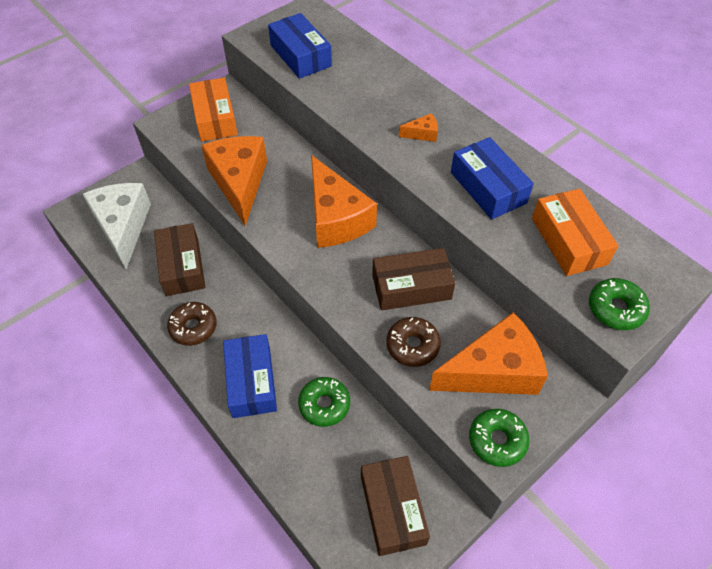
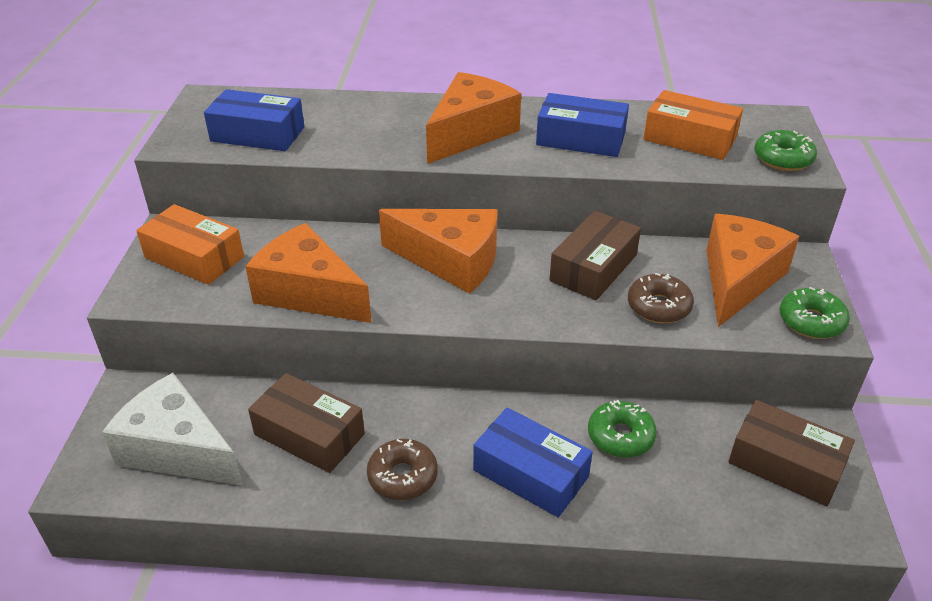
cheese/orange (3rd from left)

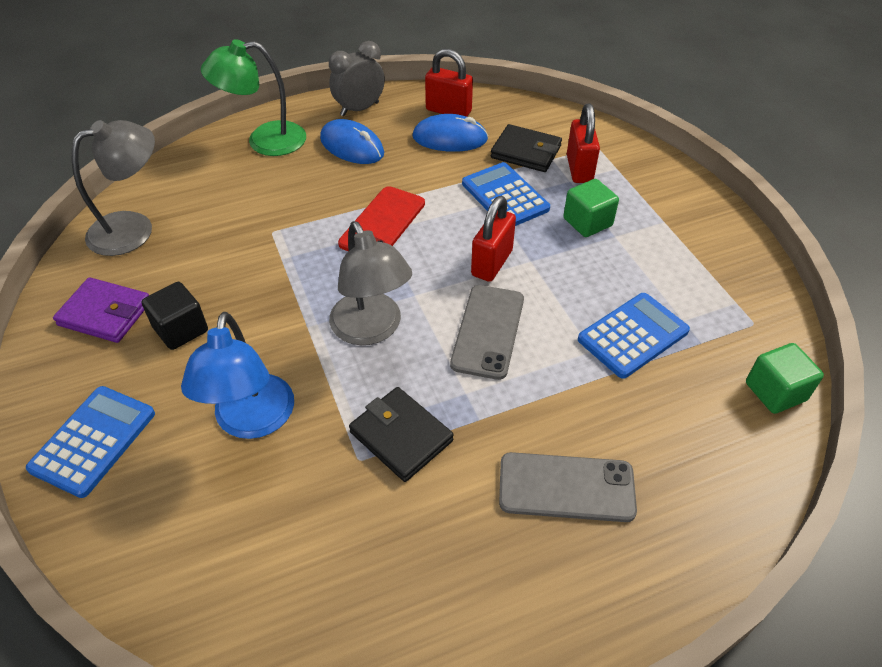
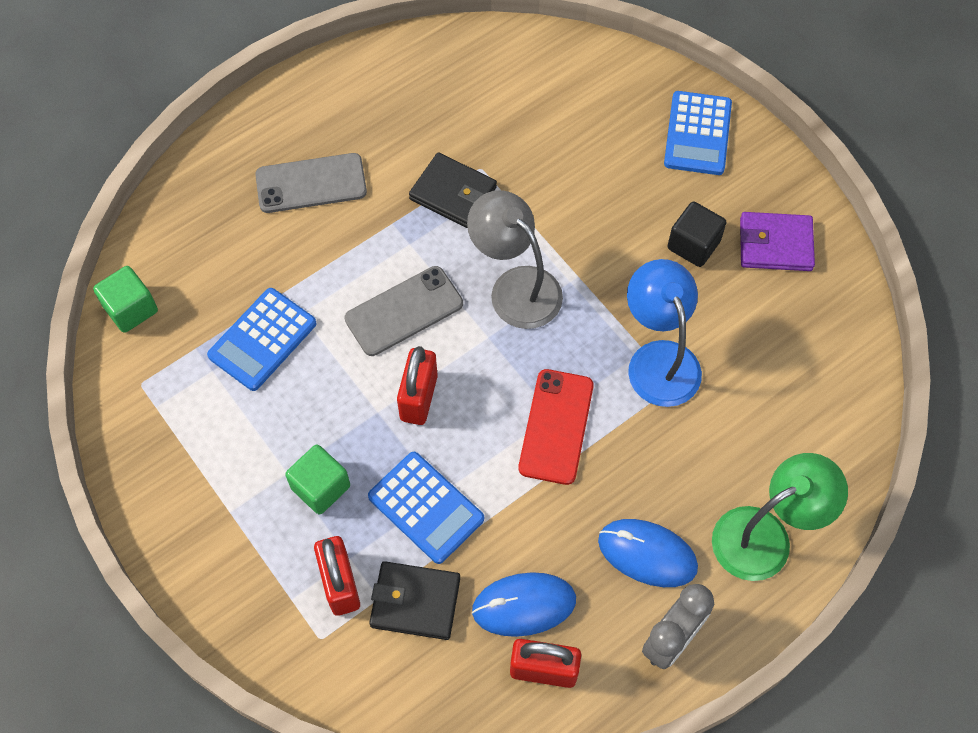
lamp/grey (1st from left in the first image)
lamp/blue
phone/grey (2nd from left)

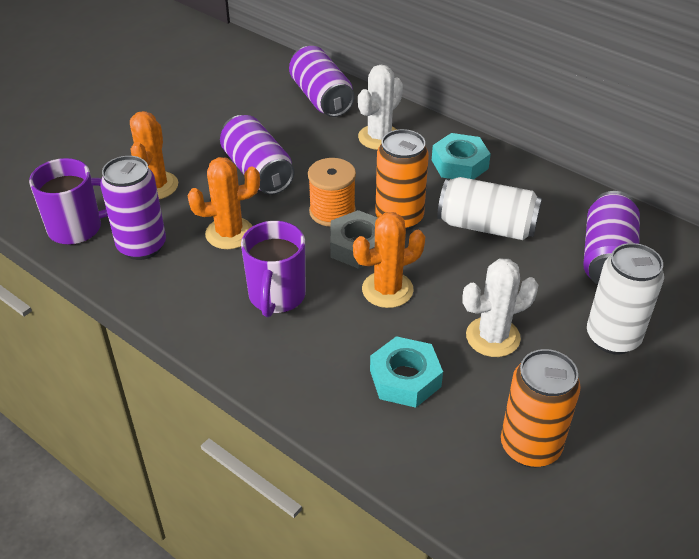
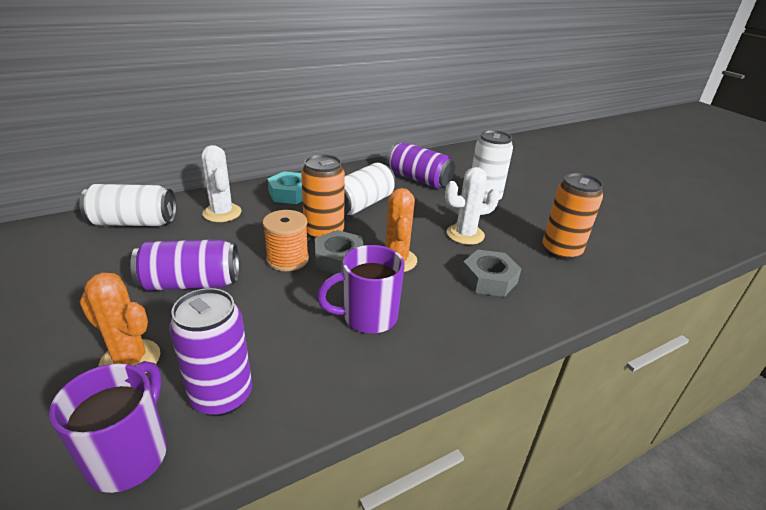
cactus/orange (2nd from left in the first image)
mug/purple (2nd from left)
can/white (1st from left)
nut/grey (2nd from left)
cactus/white (2nd from left)

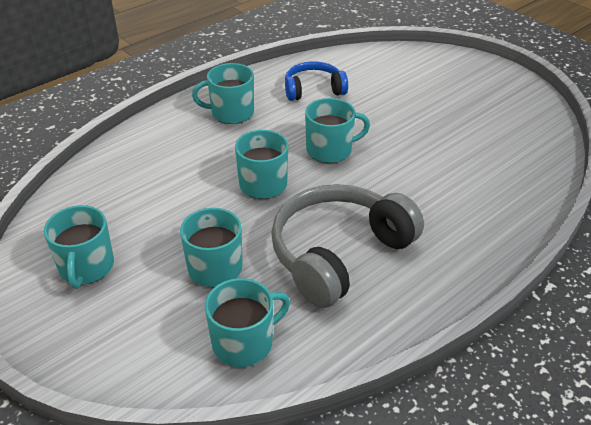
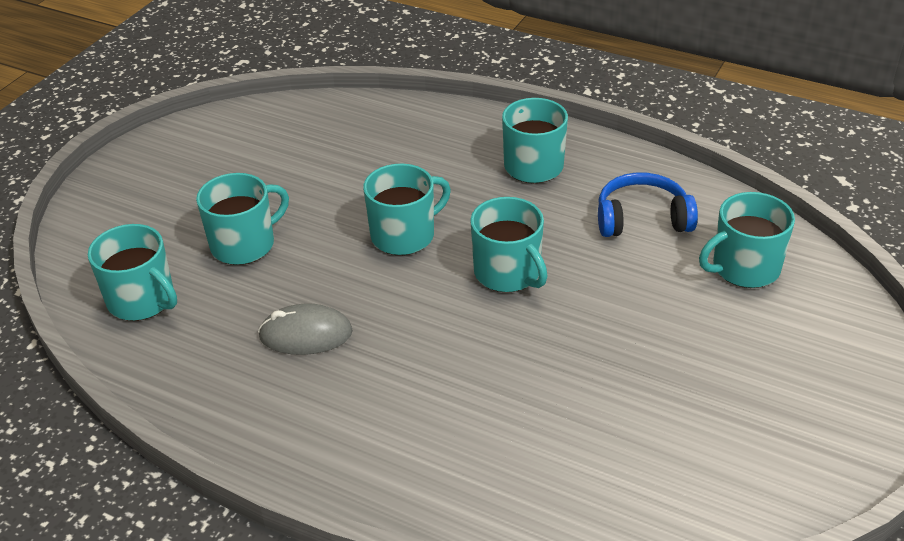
mug/turquoise (6th from left)
mouse/grey
headphones/blue

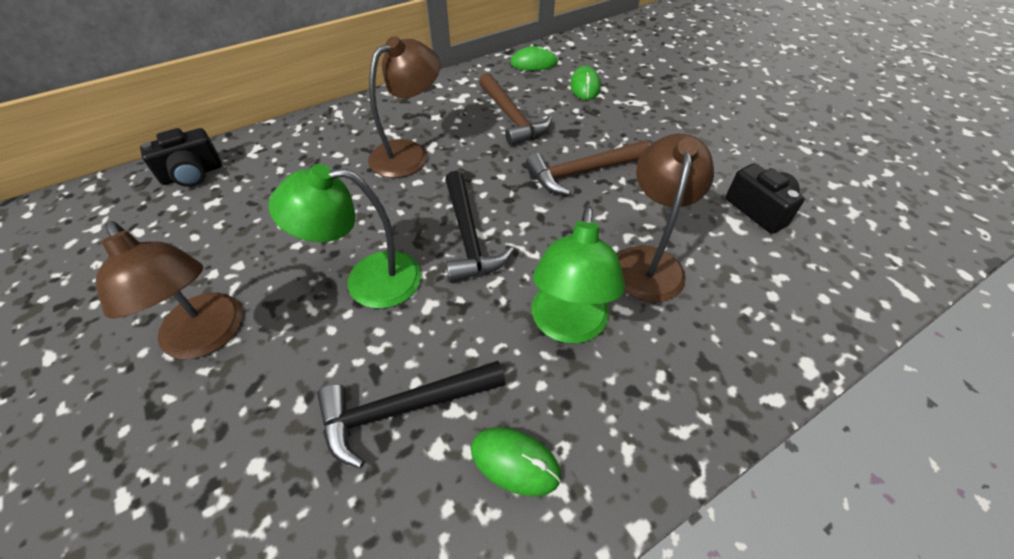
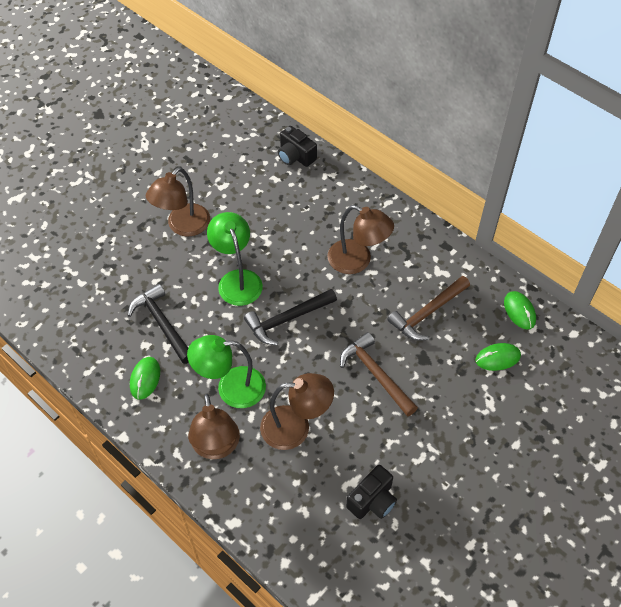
lamp/brown (2nd from left)

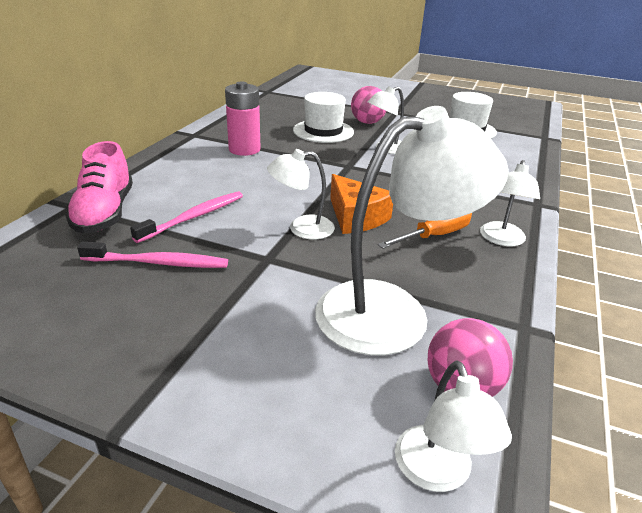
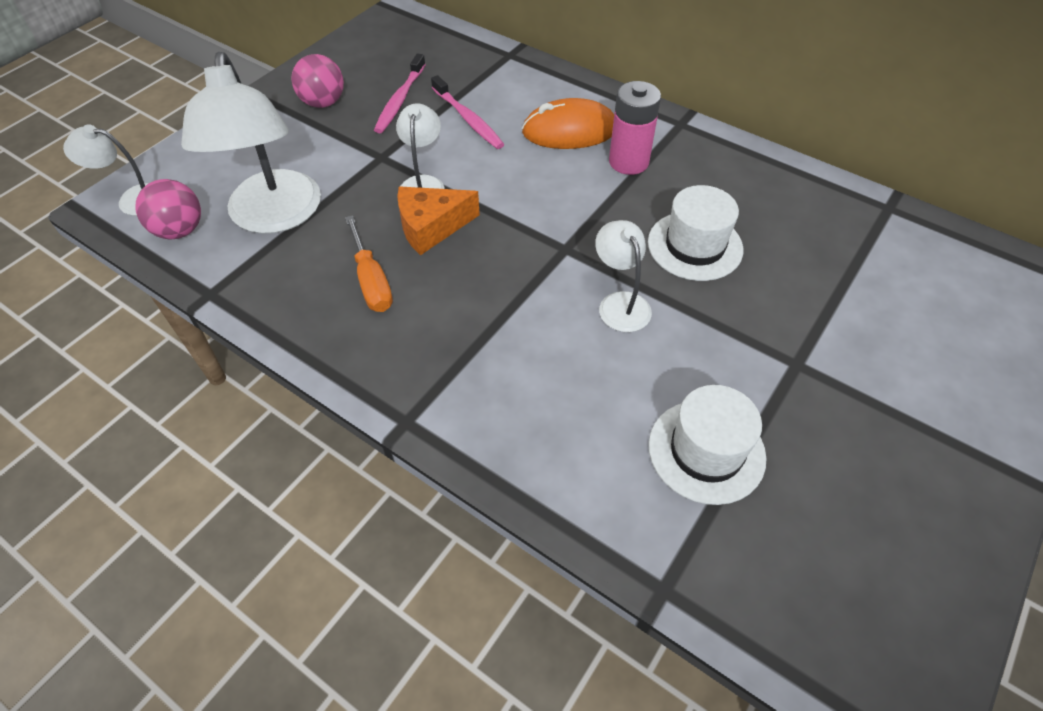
shoe/pink
ball/pink (2nd from left)
lamp/white (5th from left in the first image)
mouse/orange

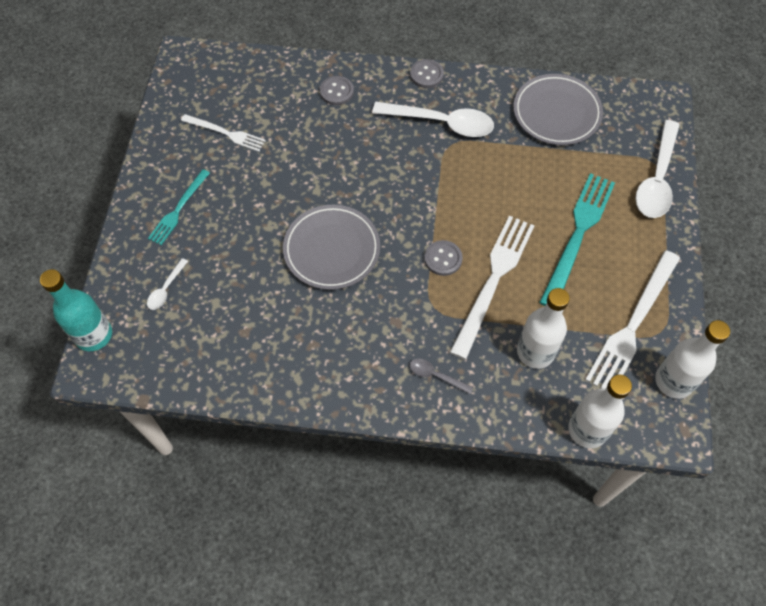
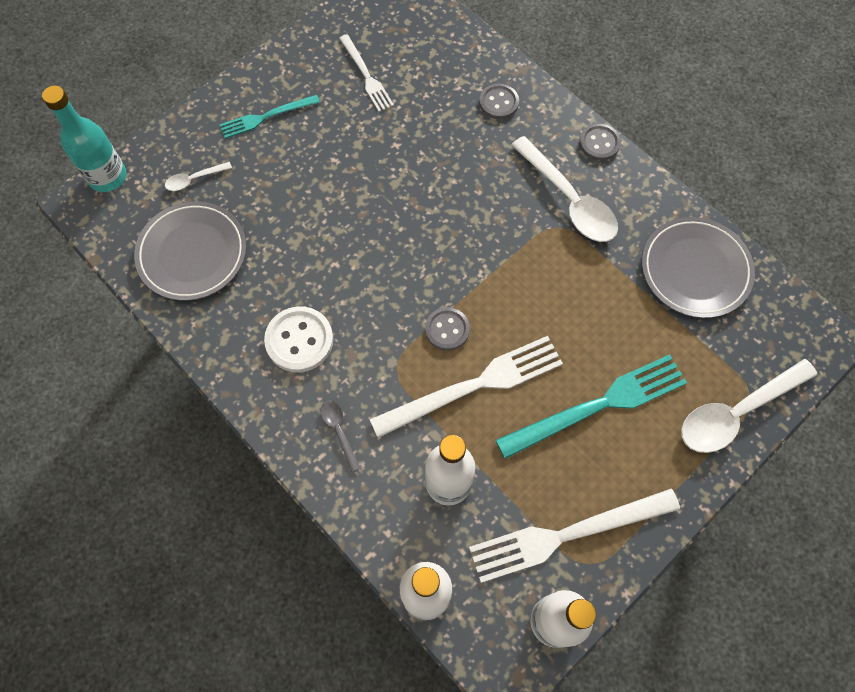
plate/grey (1st from left)
button/white

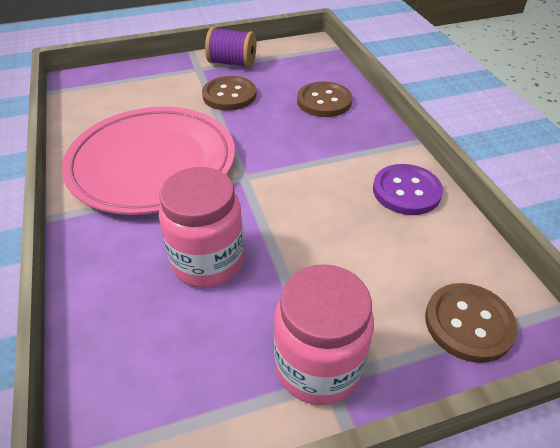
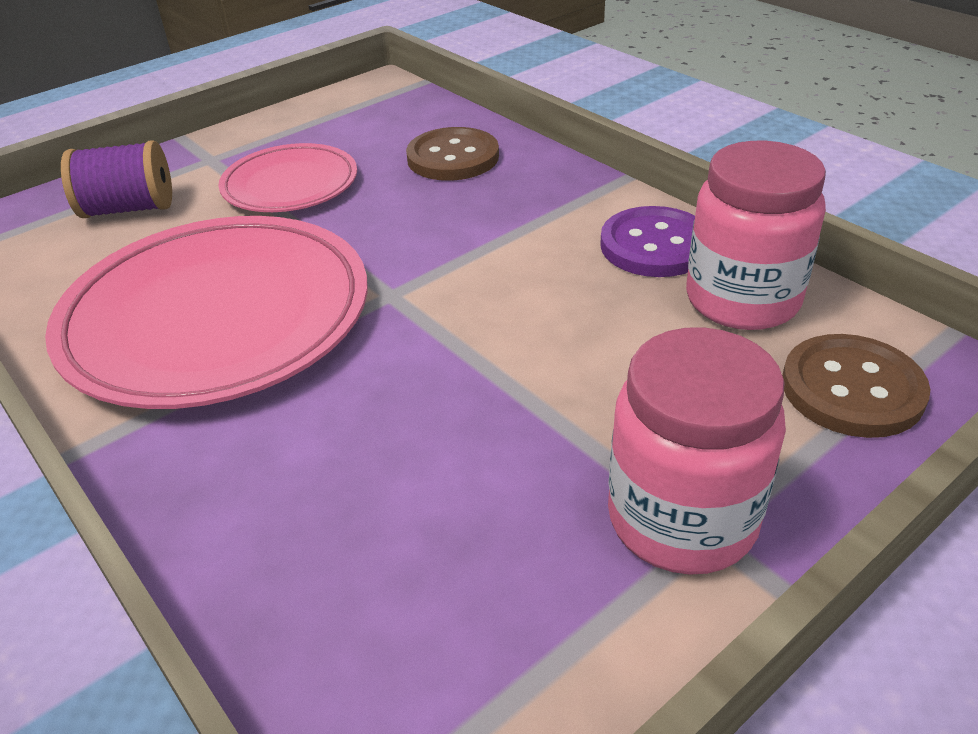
jar/pink (2nd from left)
plate/pink (2nd from left)
spool/purple

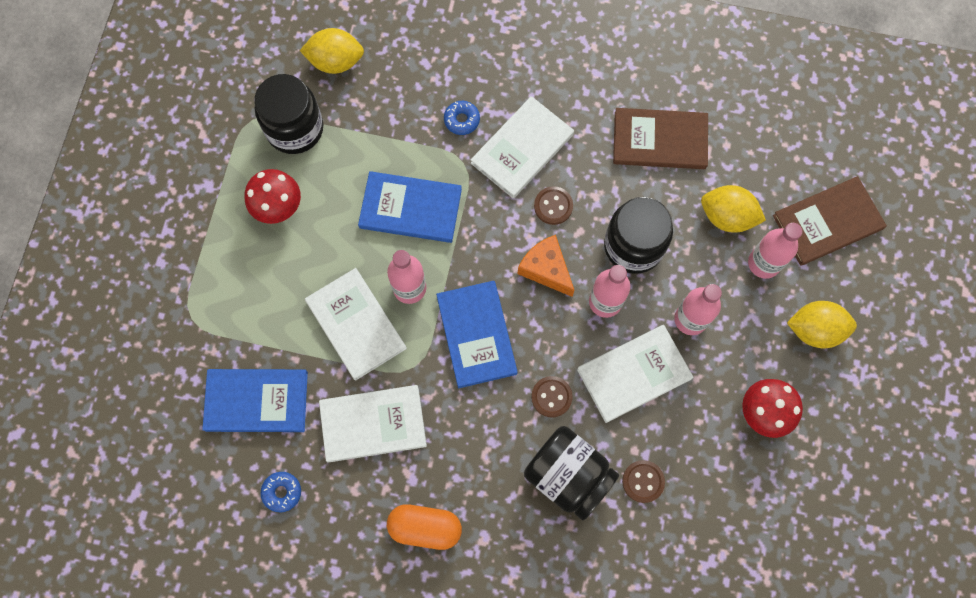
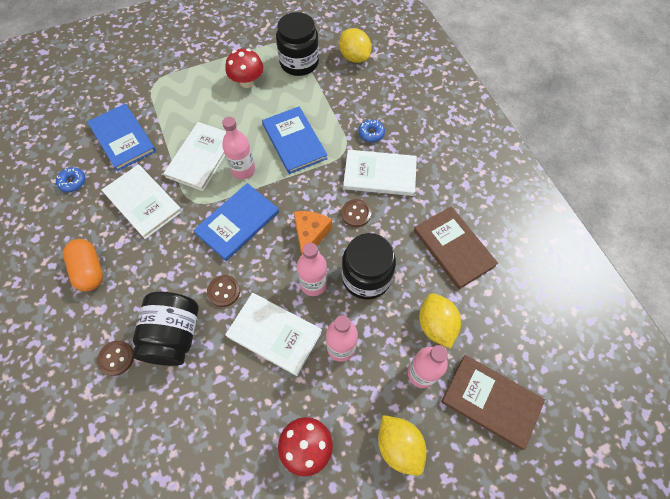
button/brown (1st from left)

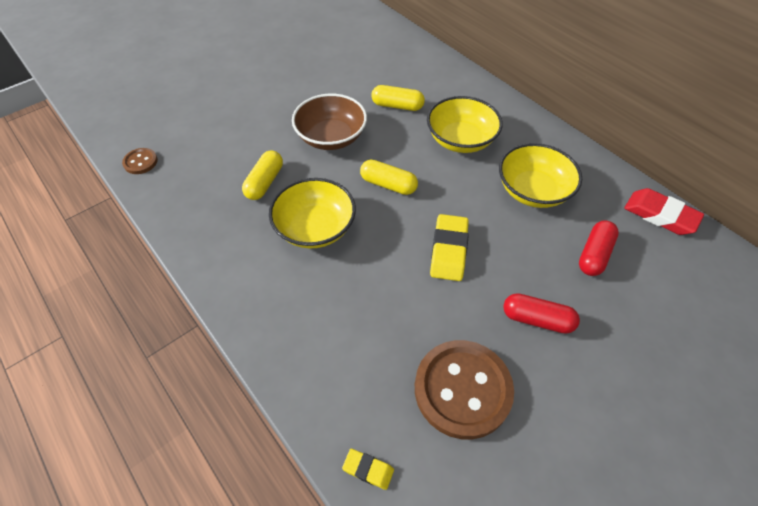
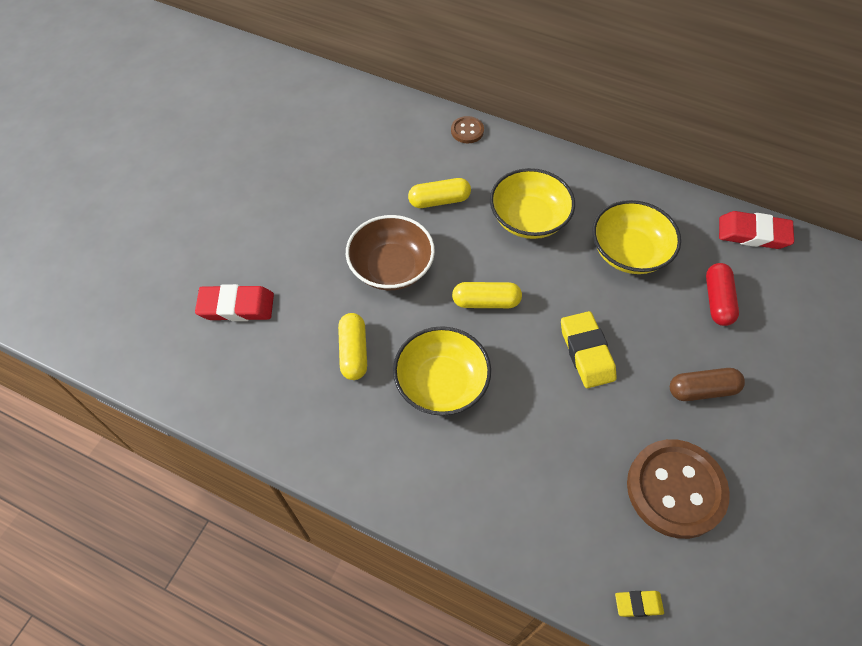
button/brown (1st from left)
capsule/brown
eraser/red (1st from left)

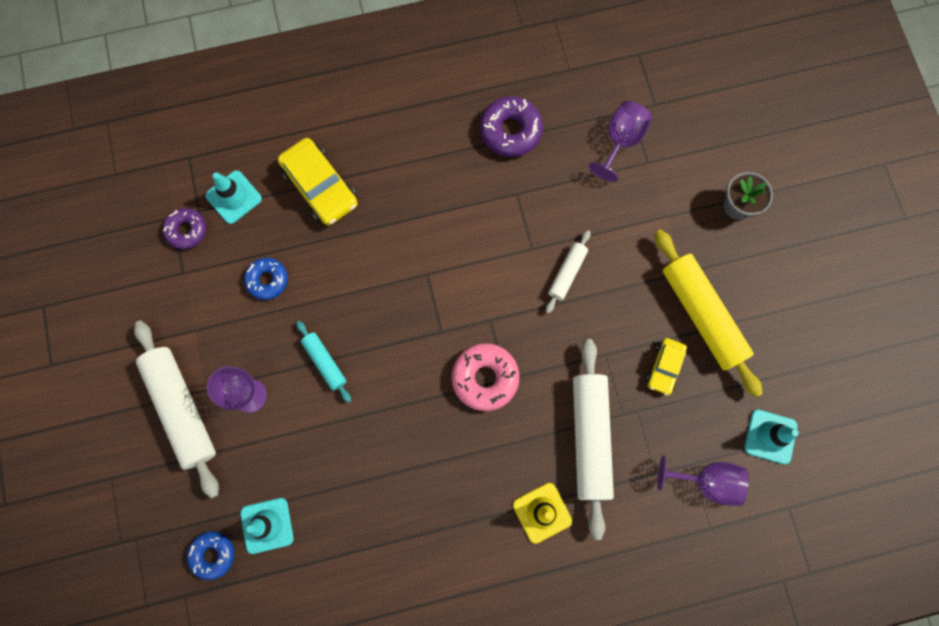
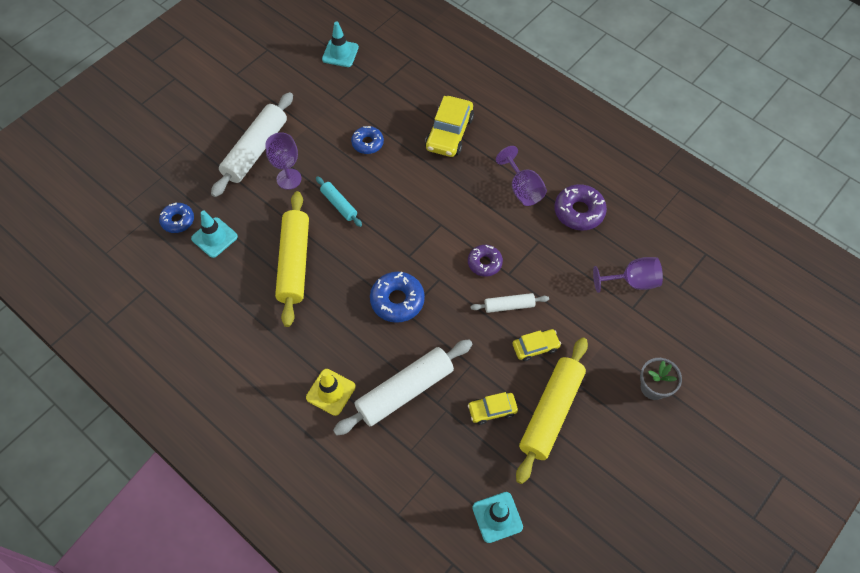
donut/purple (1st from left)
traffic cone/turquoise (2nd from left)
rolling pin/turquoise
donut/blue (3rd from left)
goblet/purple (2nd from left)
rolling pin/yellow (1st from left)
car/yellow (3rd from left)

